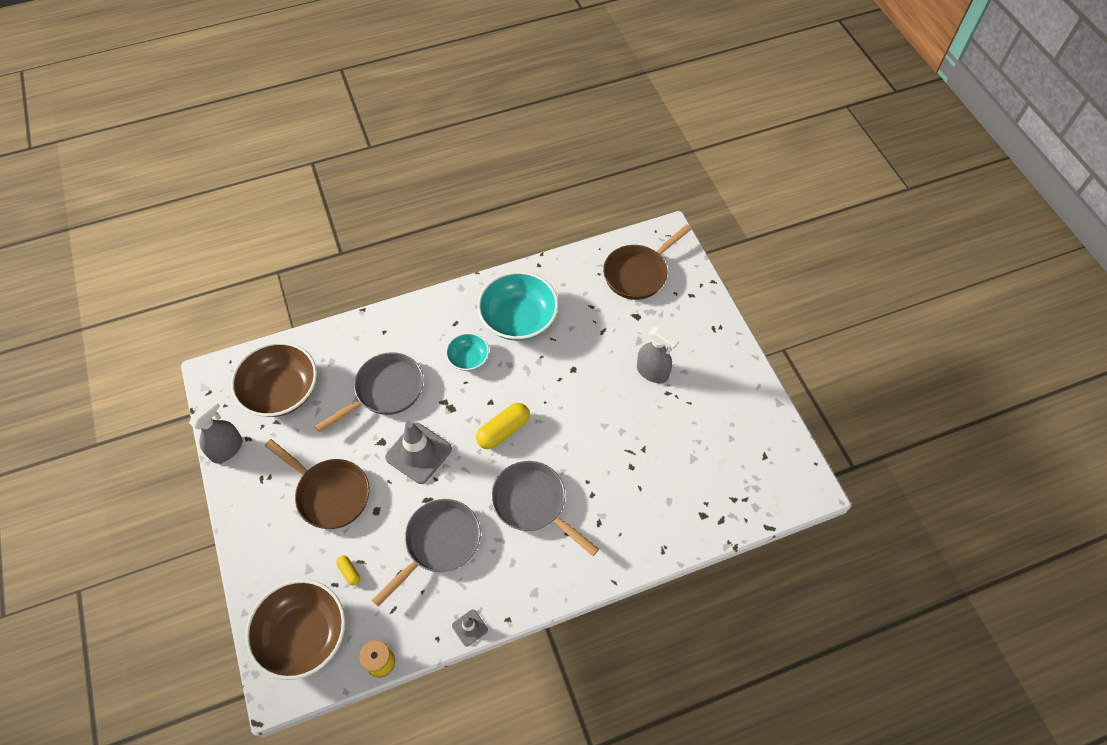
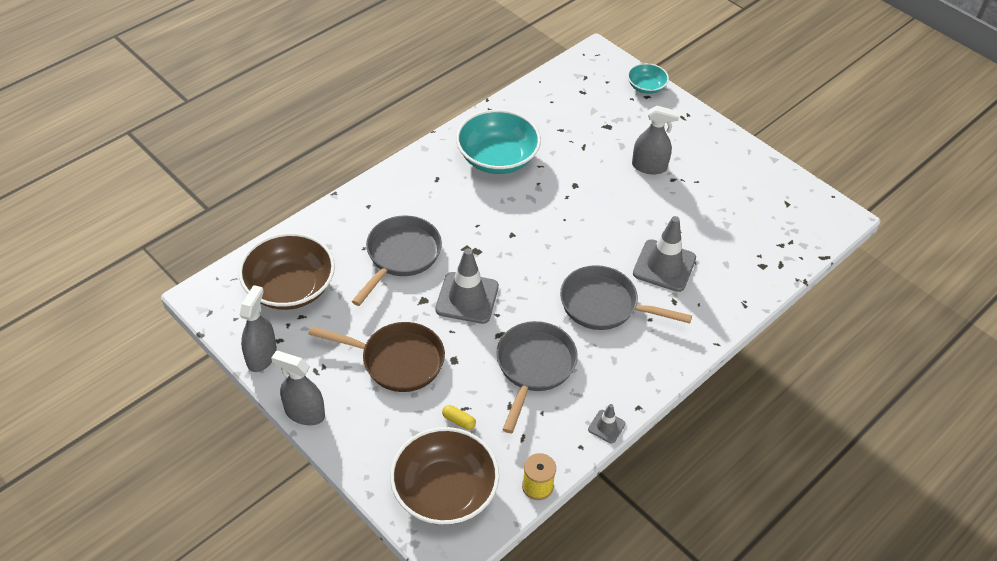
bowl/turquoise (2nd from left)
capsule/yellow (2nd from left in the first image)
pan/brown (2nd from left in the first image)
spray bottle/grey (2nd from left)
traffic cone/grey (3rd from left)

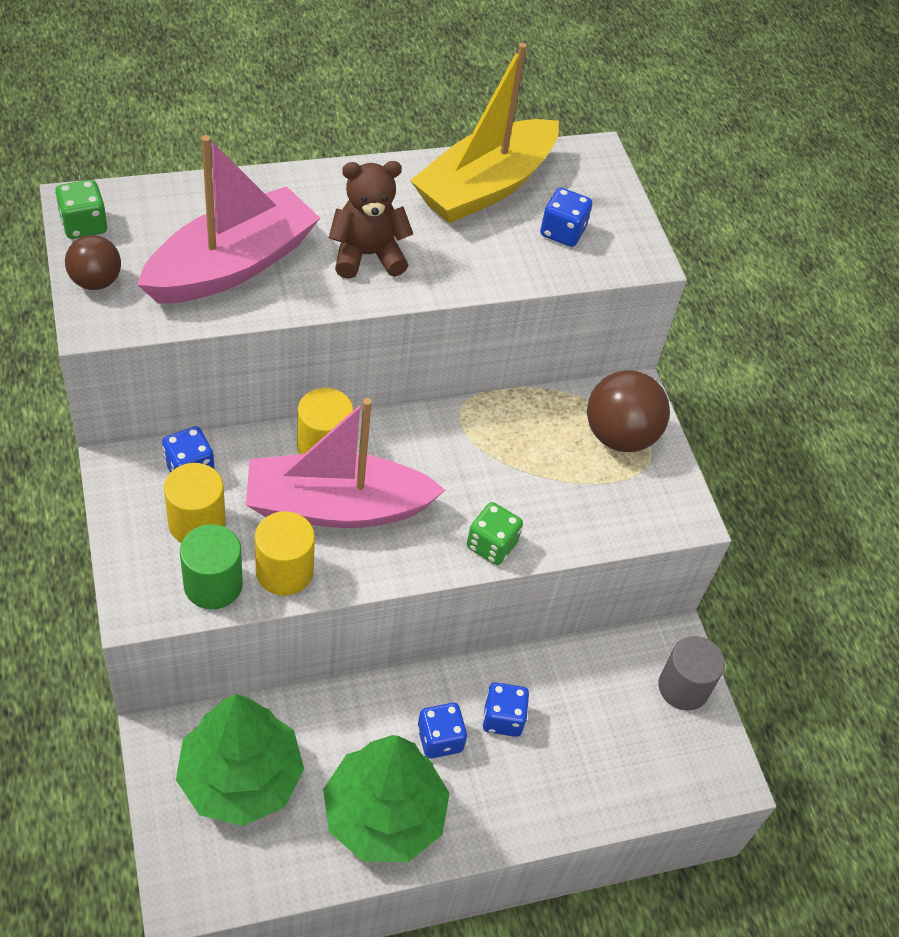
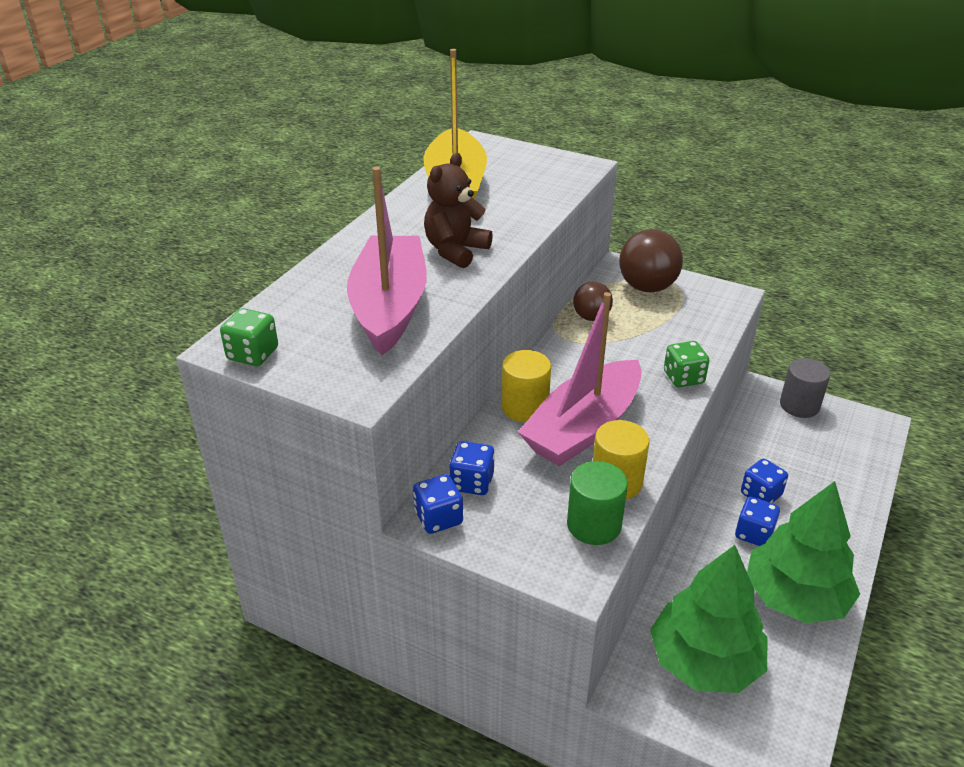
ball/brown (1st from left)
cylinder/yellow (1st from left in the first image)
dice/blue (1st from left)

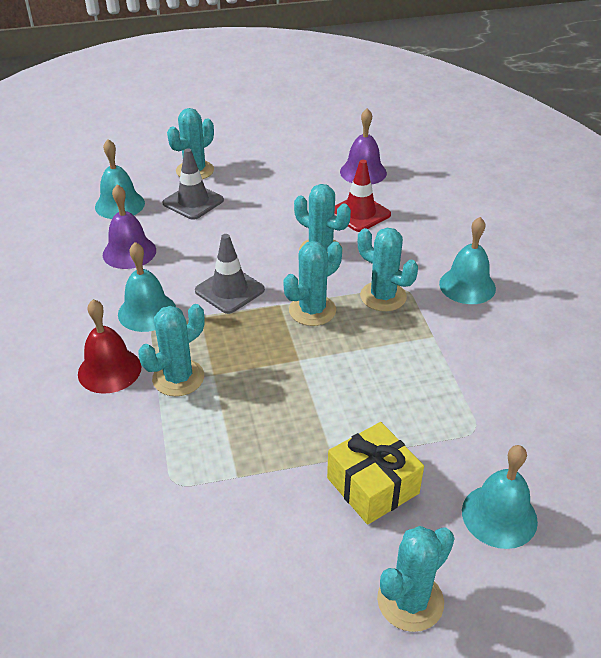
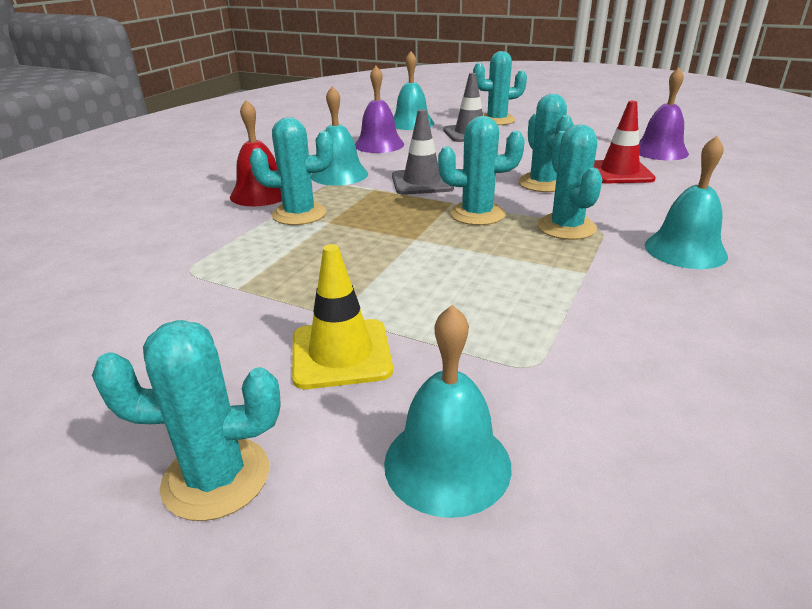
traffic cone/yellow

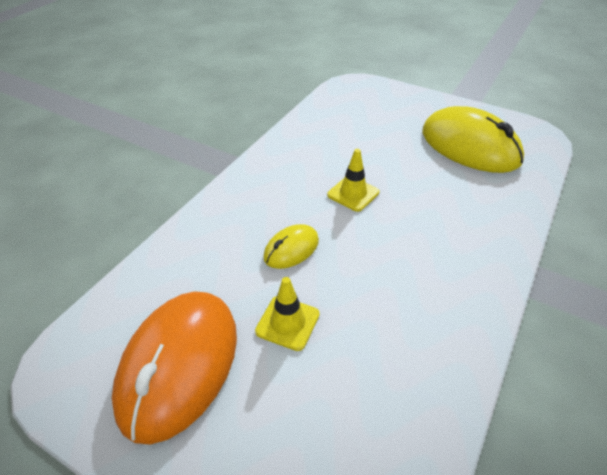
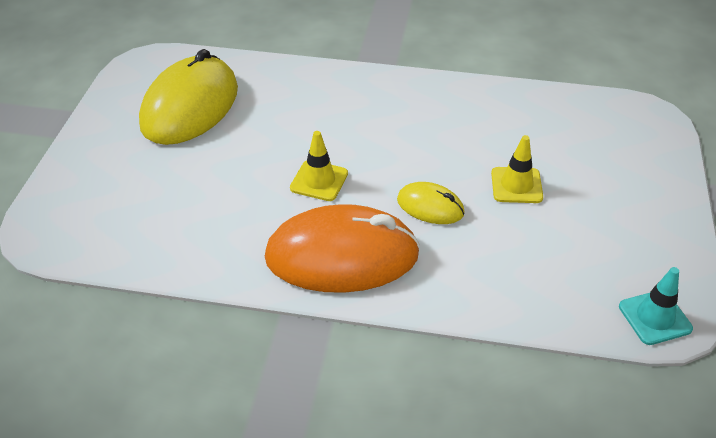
mouse/orange
traffic cone/turquoise

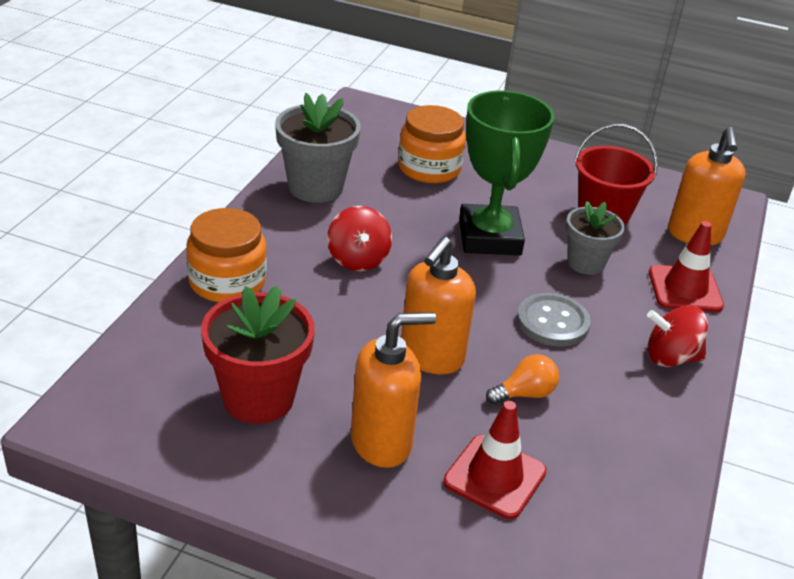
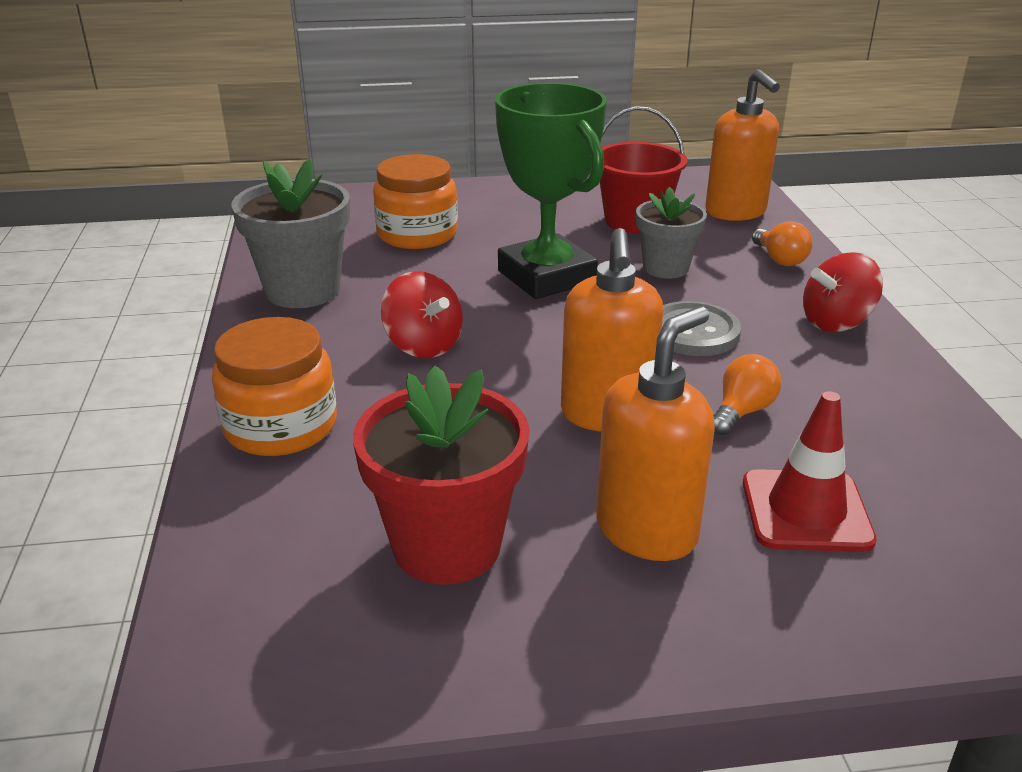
light bulb/orange (2nd from left)

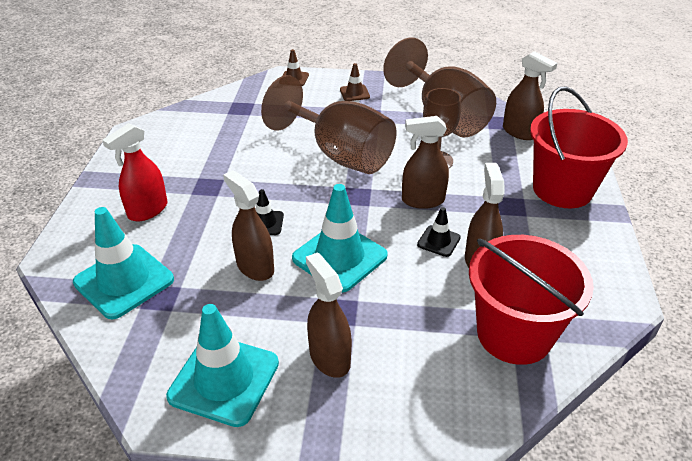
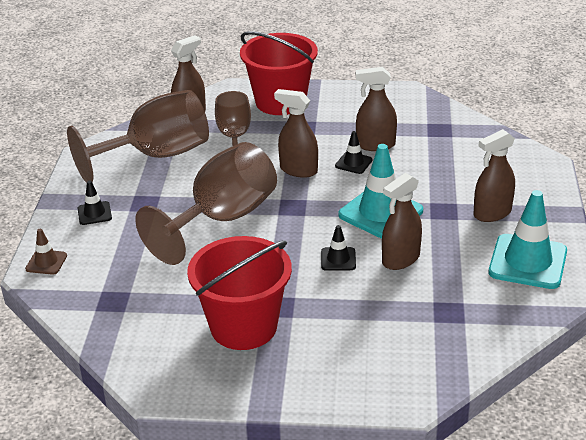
traffic cone/turquoise (1st from left in the first image)
spray bottle/red
traffic cone/black (1st from left)
spray bottle/brown (2nd from left)
bucket/red (1st from left)

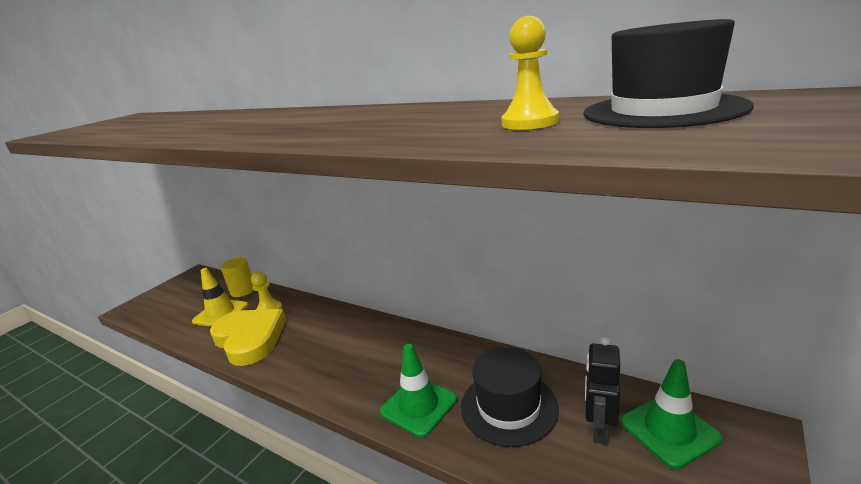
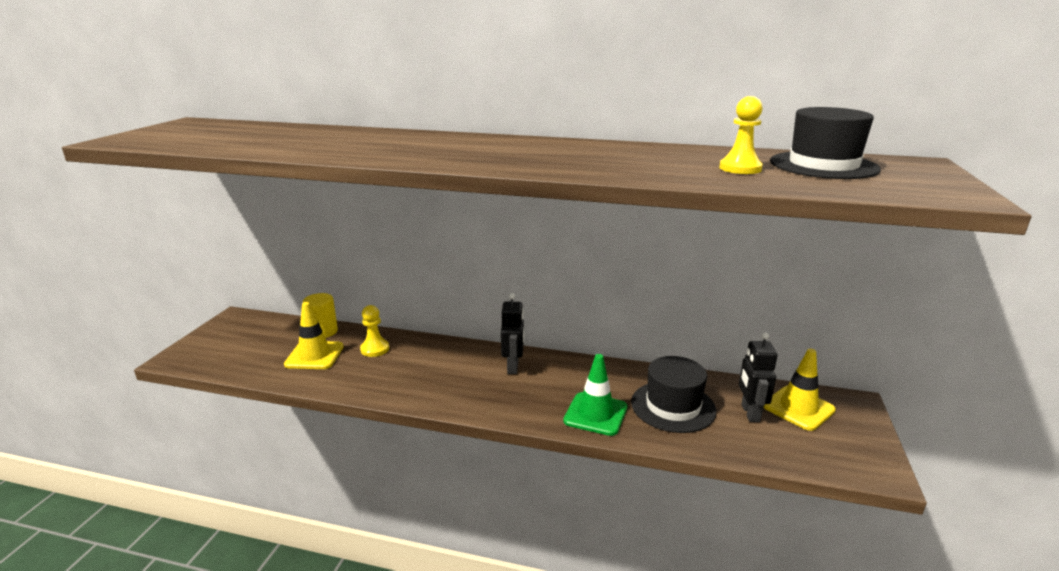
heart/yellow
traffic cone/yellow (2nd from left)
robot/black (1st from left)

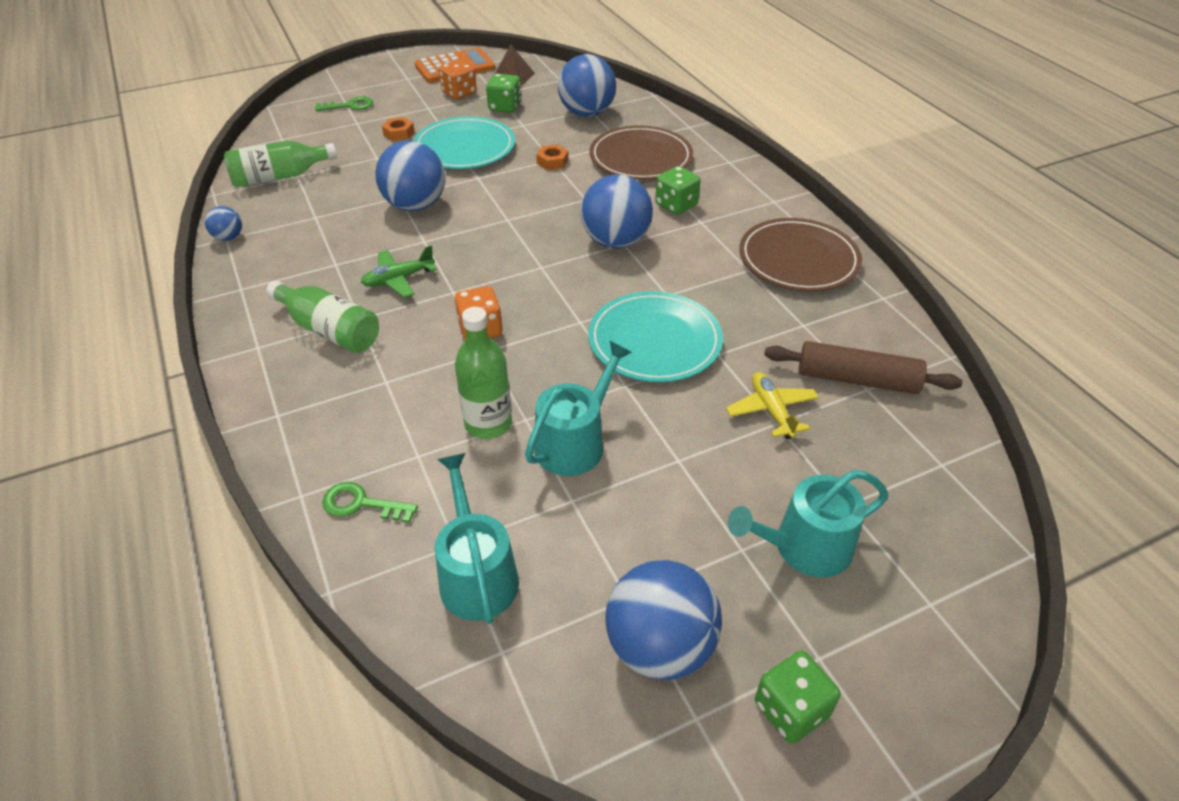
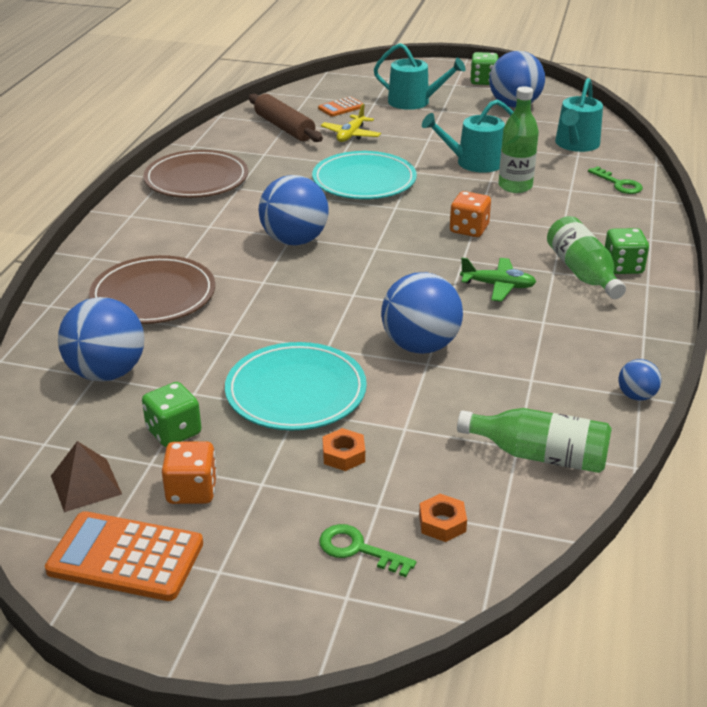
nut/orange (2nd from left)
dice/green (3rd from left)
calculator/orange (2nd from left)

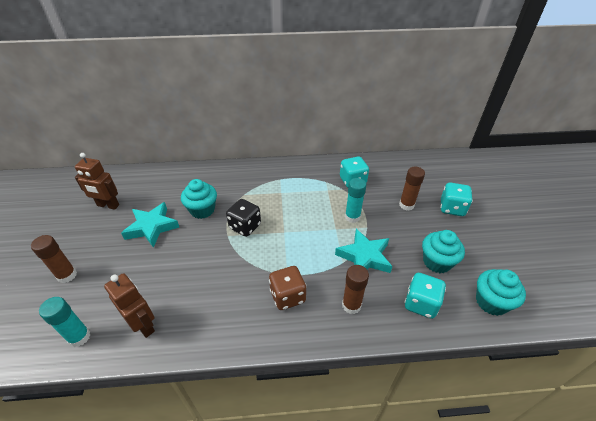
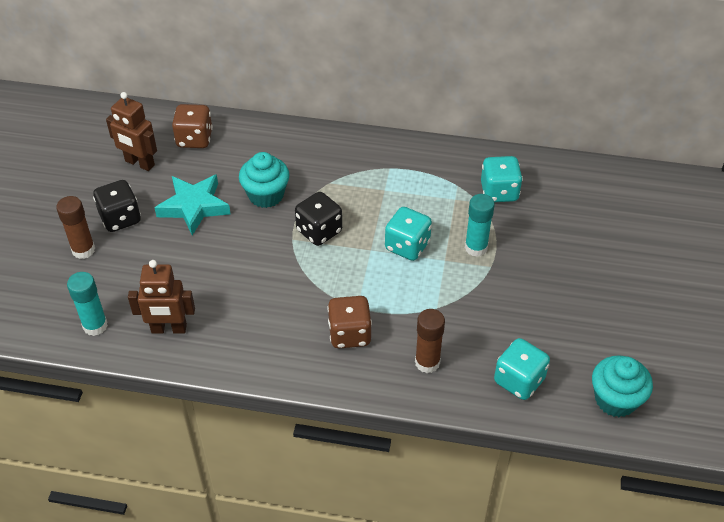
robot/brown (2nd from left)
star/turquoise (2nd from left in the first image)
glue stick/brown (3rd from left in the first image)
cupcake/turquoise (2nd from left in the first image)
dice/turquoise (1st from left)
dice/black (1st from left)
dice/brown (1st from left)

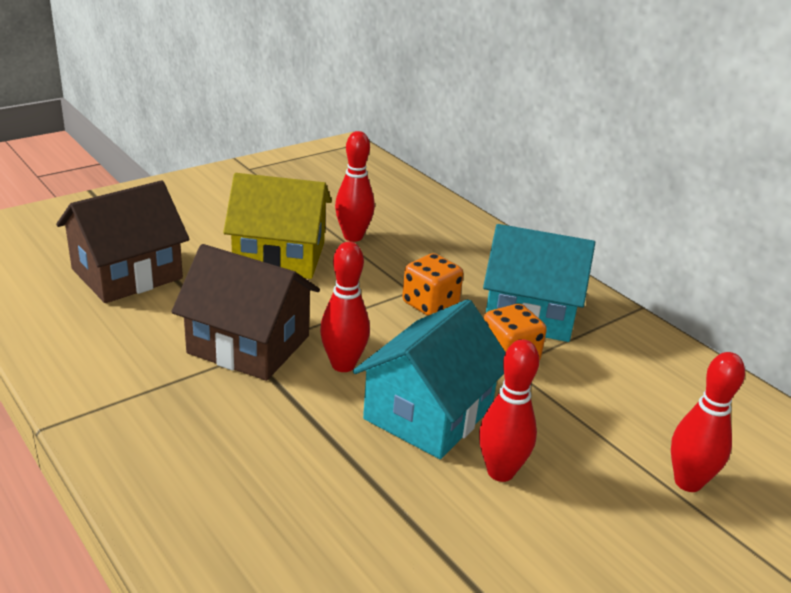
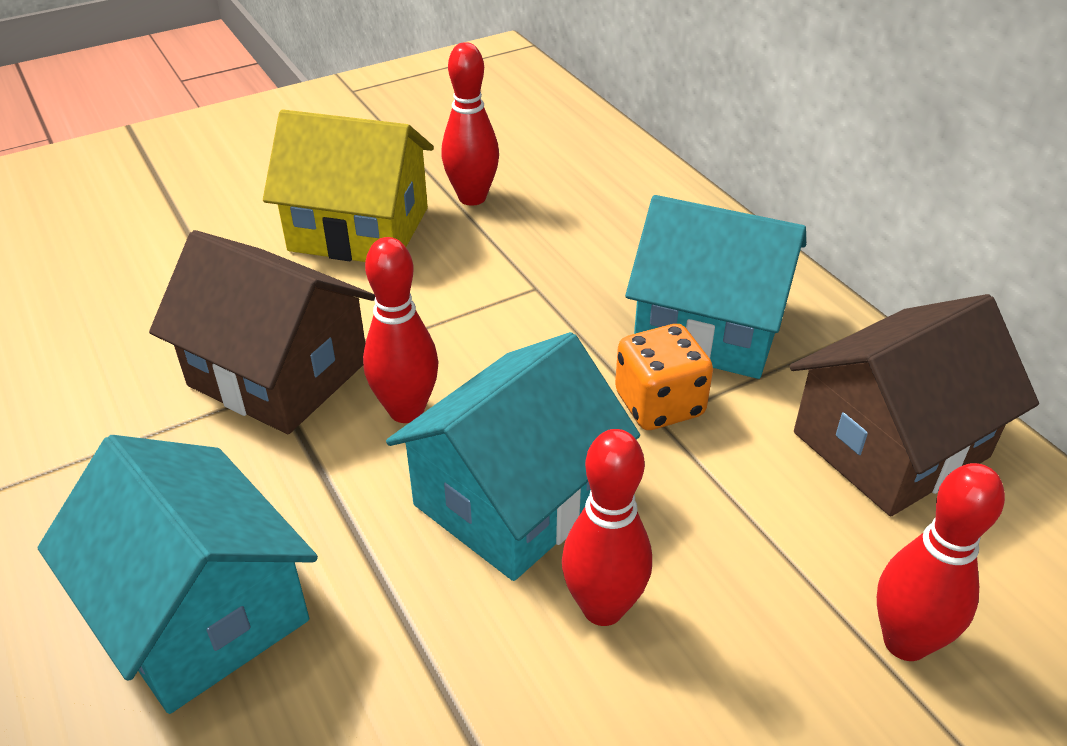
house/brown (2nd from left)
dice/orange (1st from left in the first image)
house/turquoise (1st from left)

